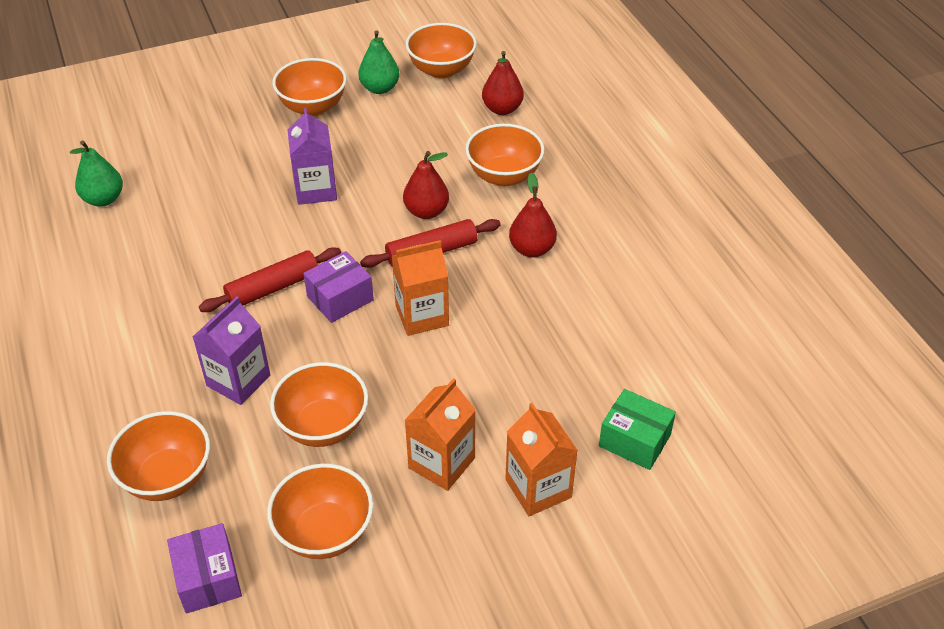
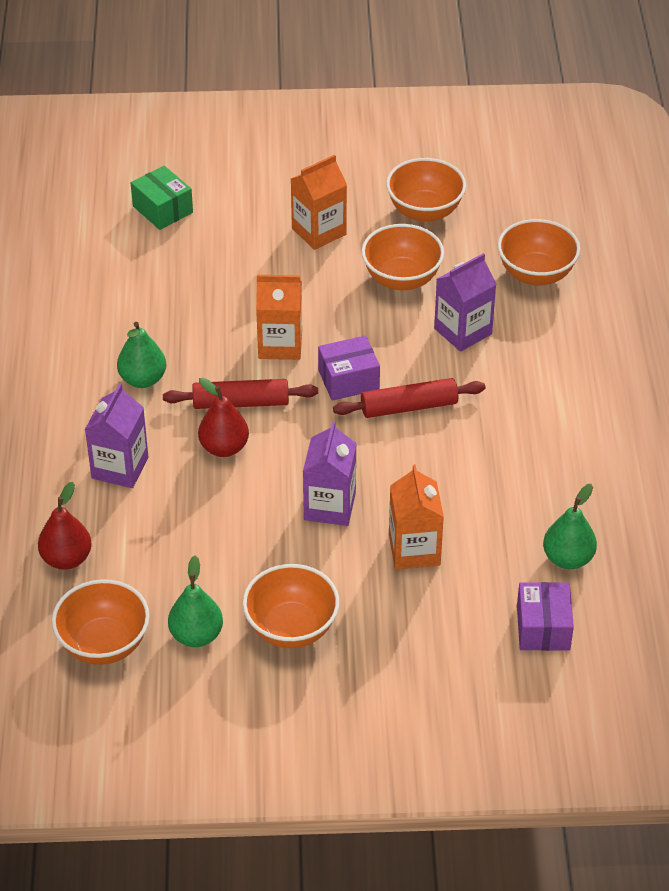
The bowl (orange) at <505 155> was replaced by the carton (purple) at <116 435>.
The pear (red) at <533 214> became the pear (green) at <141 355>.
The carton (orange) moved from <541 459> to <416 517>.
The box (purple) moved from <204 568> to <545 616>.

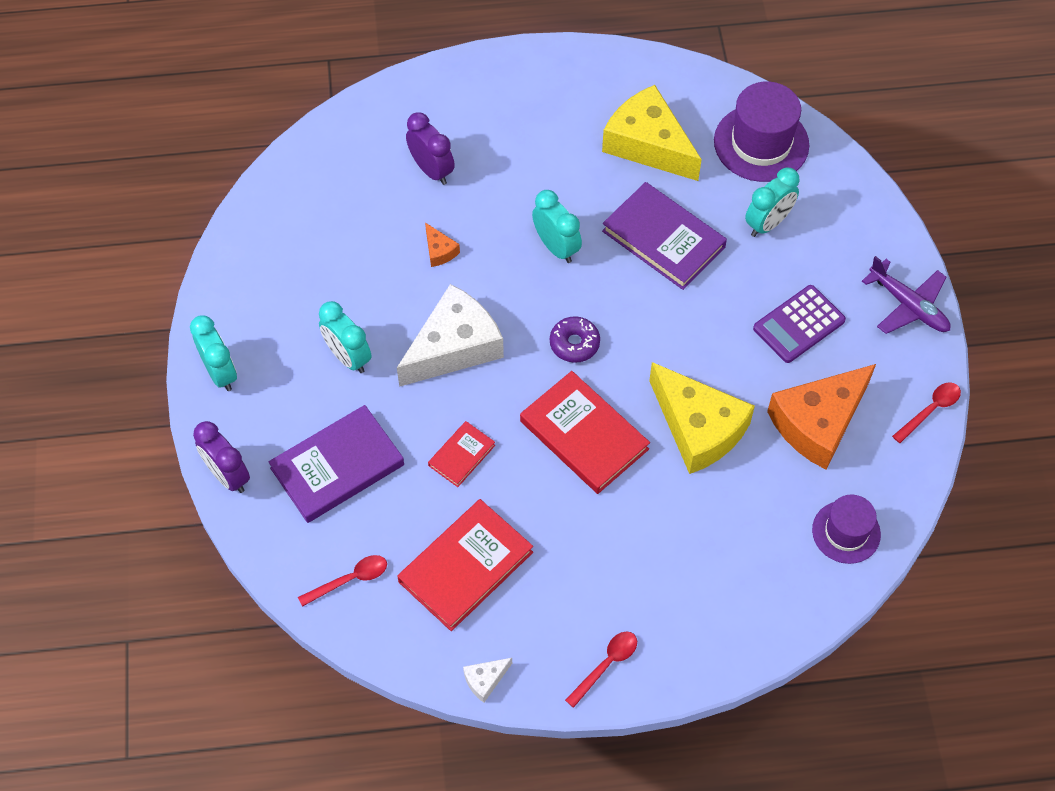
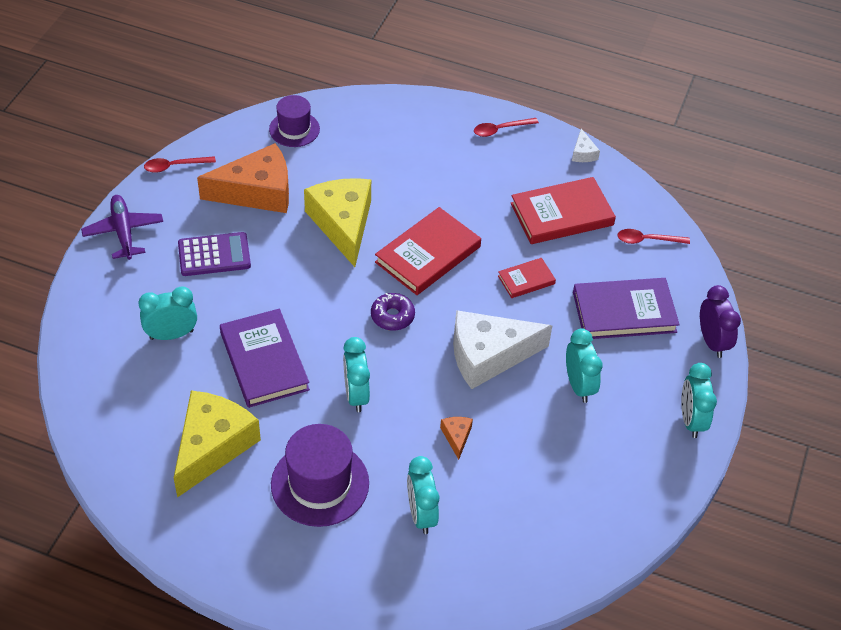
The cheese (yellow) at <652 133> turned 135 degrees counterclockwise.
The hat (purple) moved from <761 132> to <320 475>.
The book (red) at <585 432> turned 60 degrees clockwise.
The clock (purple) at <430 148> became the clock (turquoise) at <423 495>.
The cheese (white) at <487 680> turned 90 degrees clockwise.

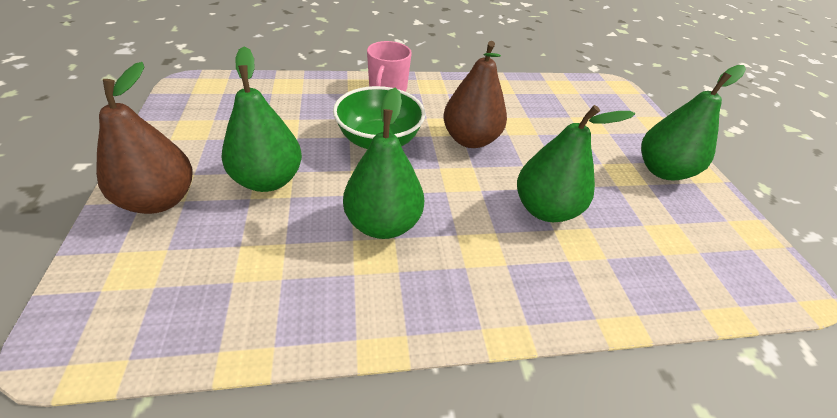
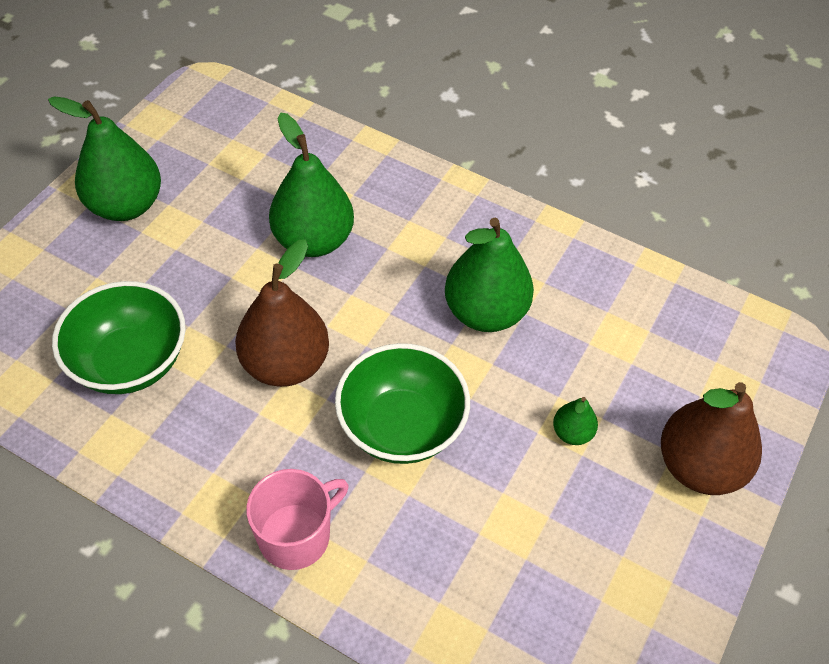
The bowl (green) at <119 337> appeared.
The pear (green) at <261 119> changed to 0.47 times the size.

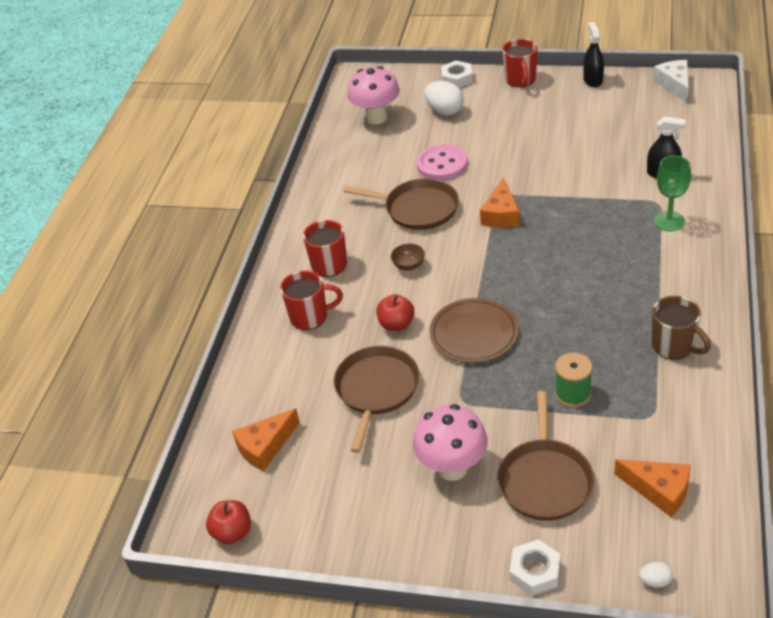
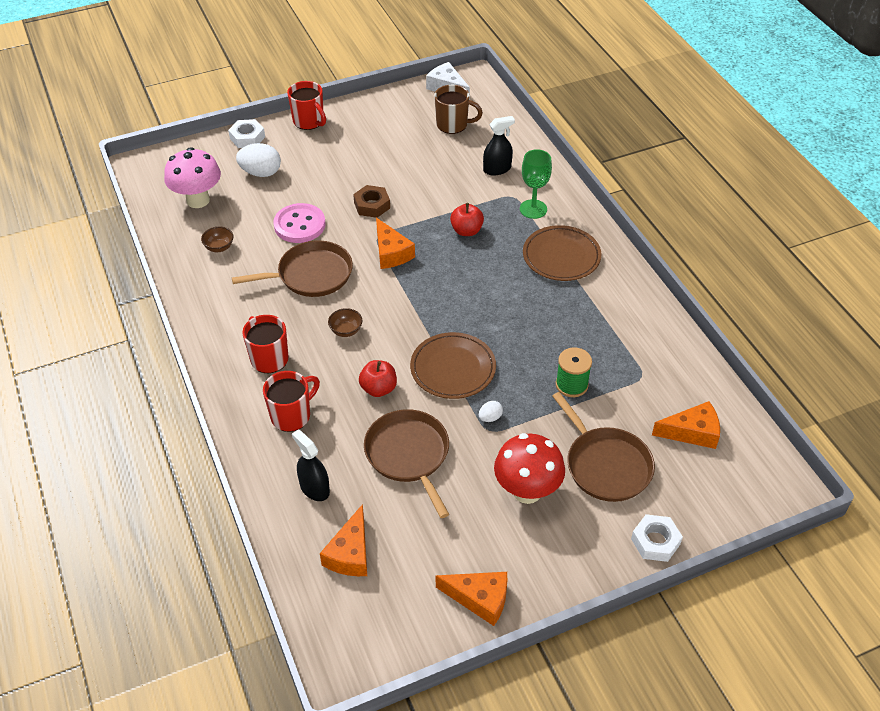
The bowl (brown) at <217 239> appeared.
The spray bottle (black) moved from <593 54> to <311 465>.
The nut (brown) at <371 201> appeared.
The mug (brown) moved from <681 328> to <458 109>.
The cheese (orange) at <471 599> appeared.
The apple (red) moved from <228 522> to <467 219>.
The egg (white) moved from <656 574> to <491 411>.
The mushroom (pink) at <450 442> became the mushroom (red) at <529 468>.
The plate (brown) at <562 253> appeared.

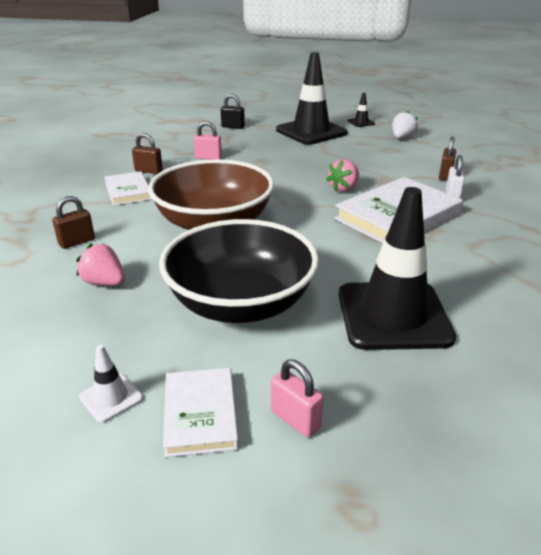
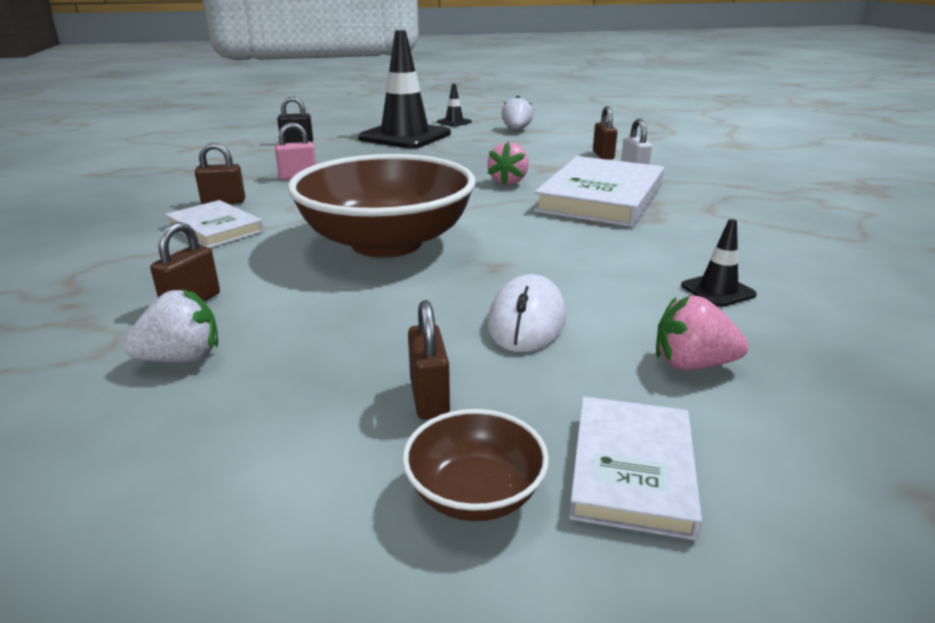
The strawberry (white) at <170 325> appeared.
The traffic cone (white) at <111 384> was replaced by the bowl (brown) at <475 465>.
The padlock (brown) at <429 360> appeared.
The bowl (black) at <239 271> was replaced by the mouse (white) at <527 313>.
The book (white) at <201 412> turned 45 degrees clockwise.
The strawberry (pink) moved from <100 265> to <702 333>.
The traffic cone (black) at <397 268> changed to 0.41 times the size.
The padlock (pink) at <297 398> disappeared.

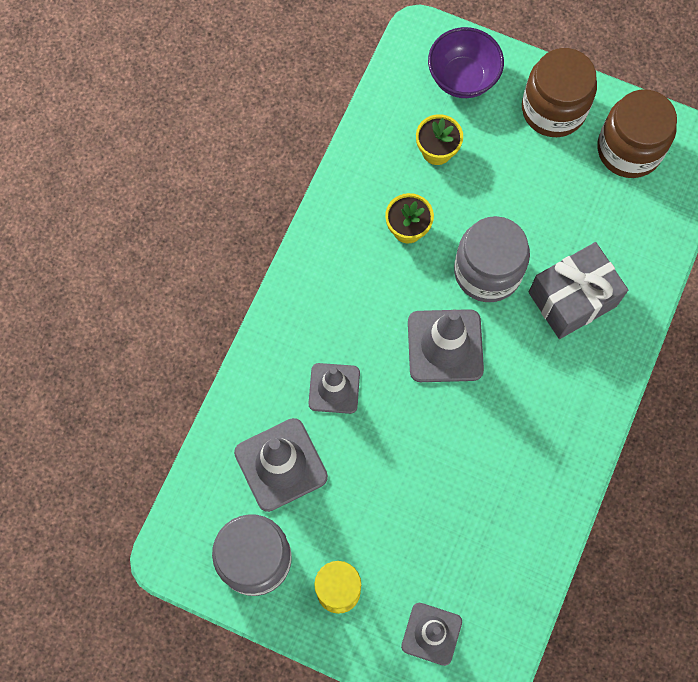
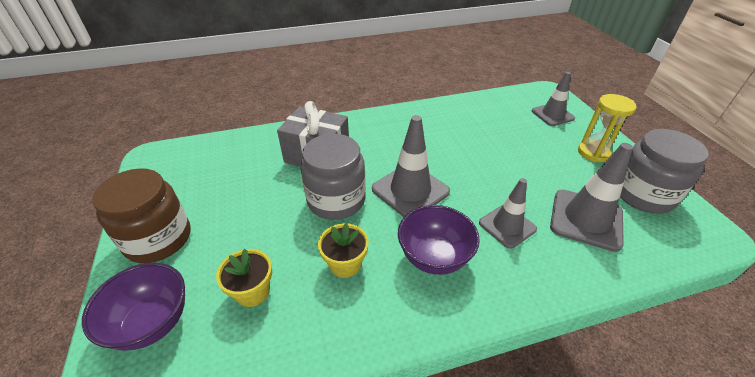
The bowl (purple) at <439 240> appeared.
The jar (brown) at <637 133> disappeared.

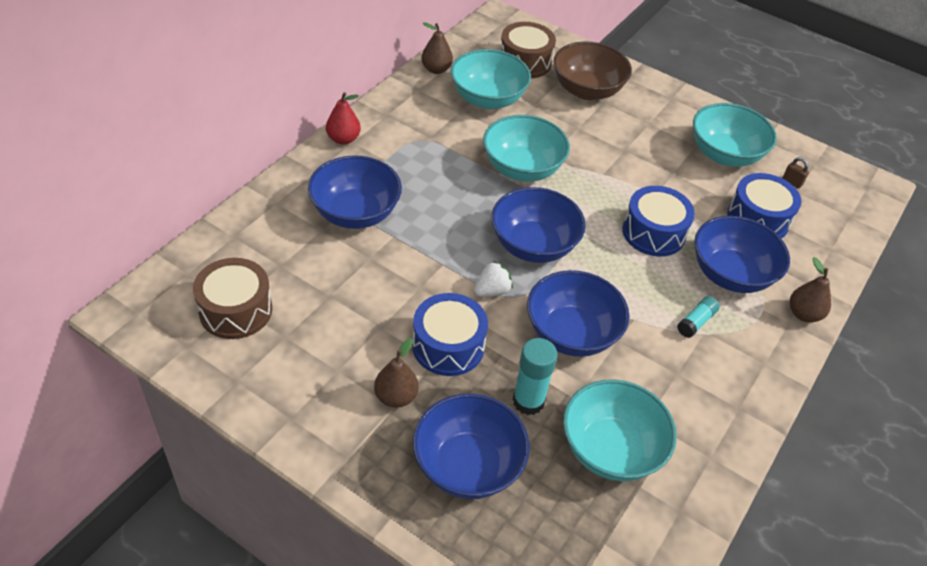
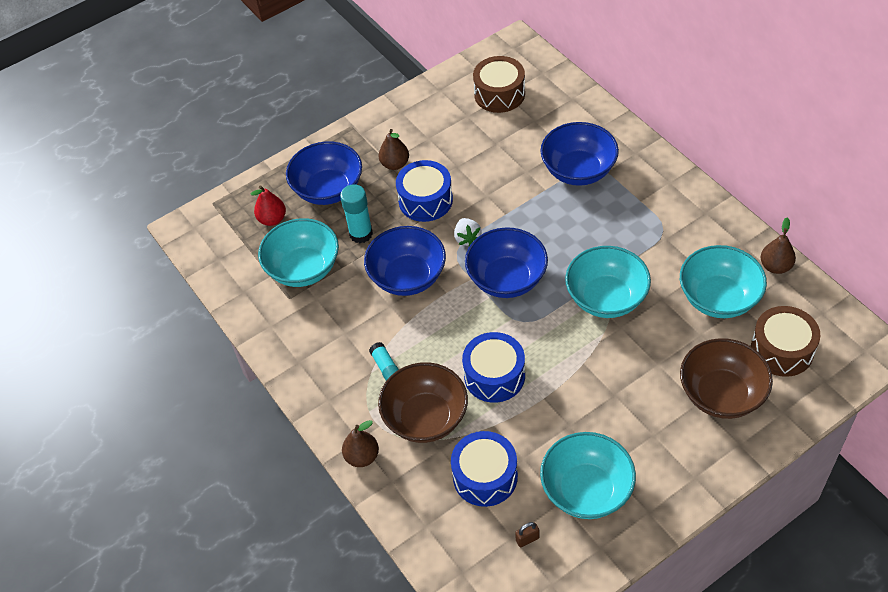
The pear (red) moved from <343 118> to <268 205>.
The bowl (blue) at <742 254> became the bowl (brown) at <423 402>.

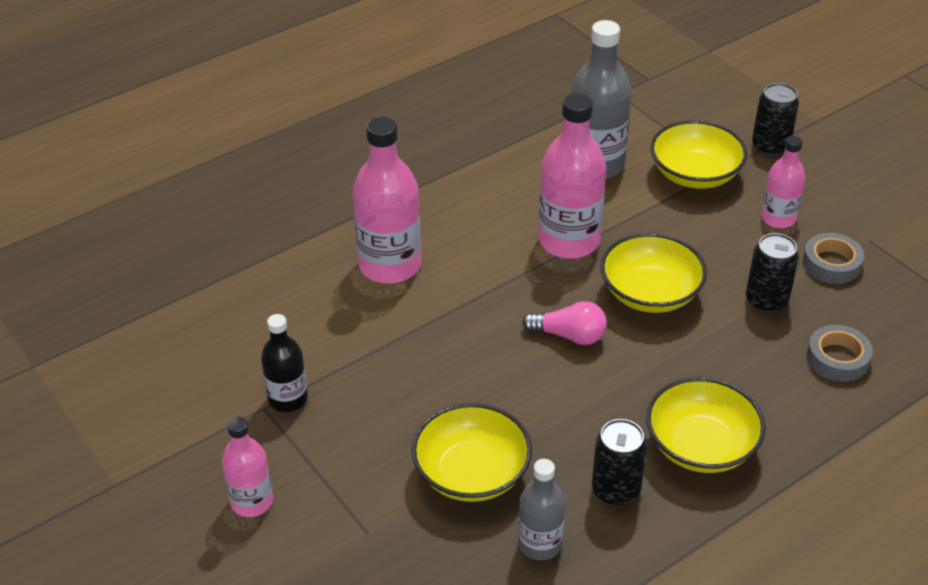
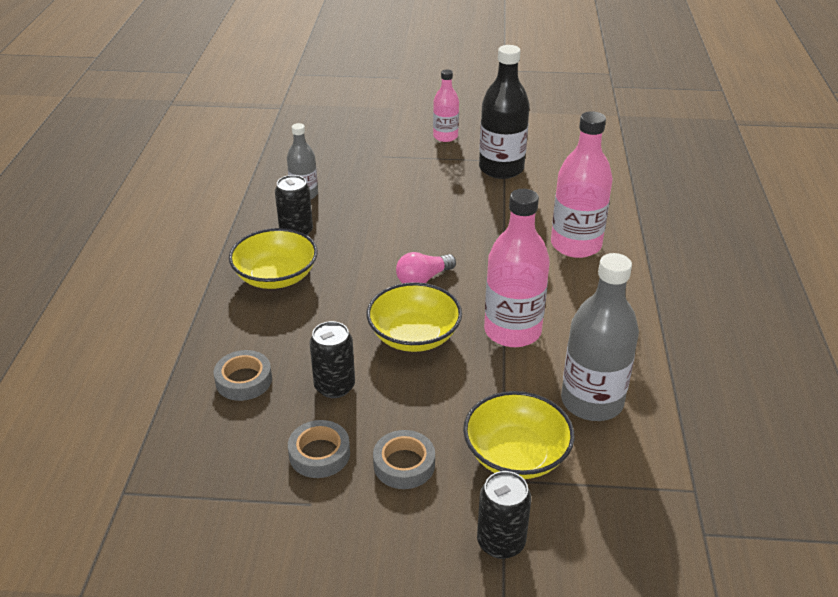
The bottle (pink) at <783 182> was replaced by the tape (grey) at <404 459>.
The bottle (black) at <284 363> changed to 1.72 times the size.
The bowl (yellow) at <472 452> disappeared.

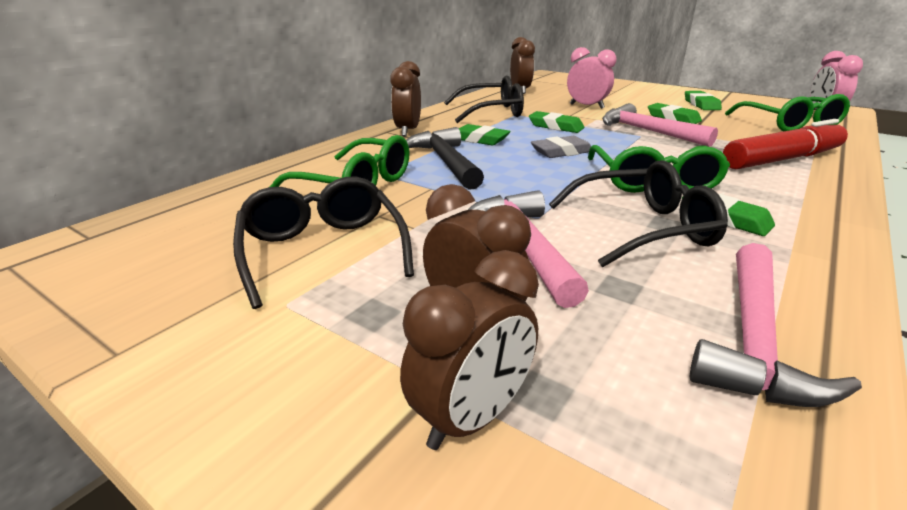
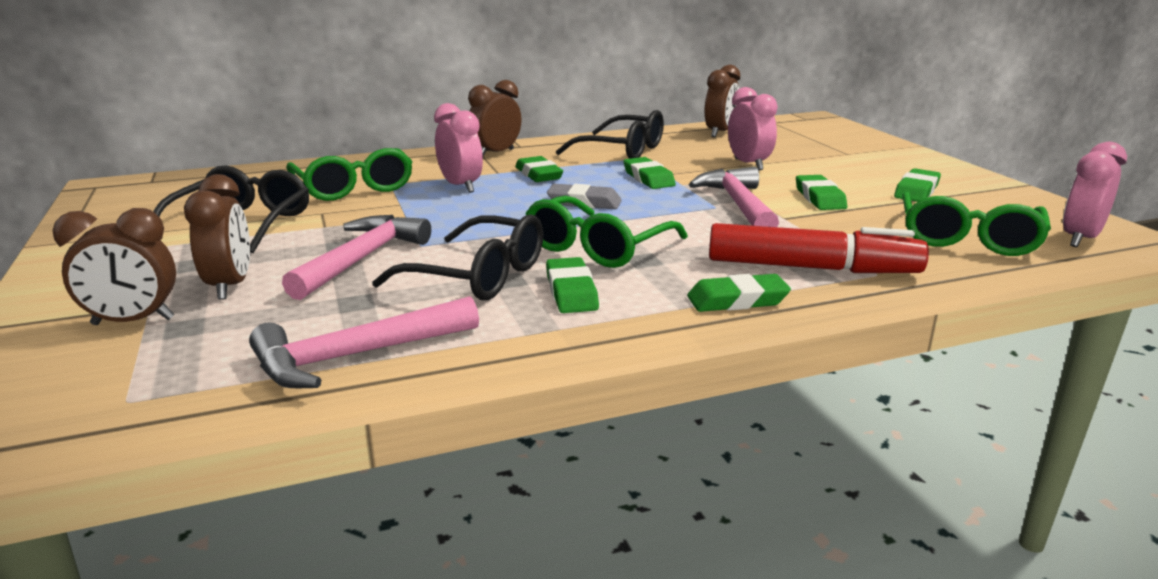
The hammer (black) at <445 158> was replaced by the clock (pink) at <458 148>.
The eraser (green) at <739 293> appeared.

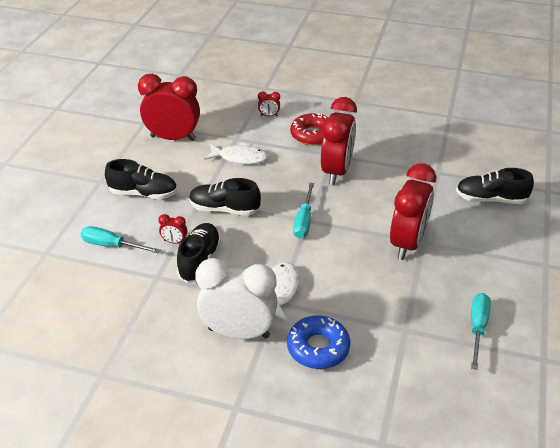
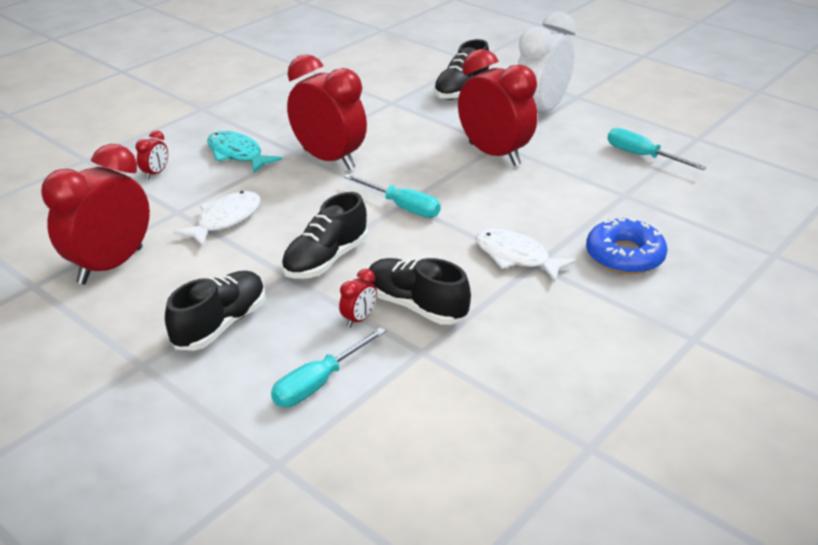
The donut (red) at <309 129> was replaced by the fish (turquoise) at <244 152>.
The clock (white) moved from <236 298> to <546 62>.

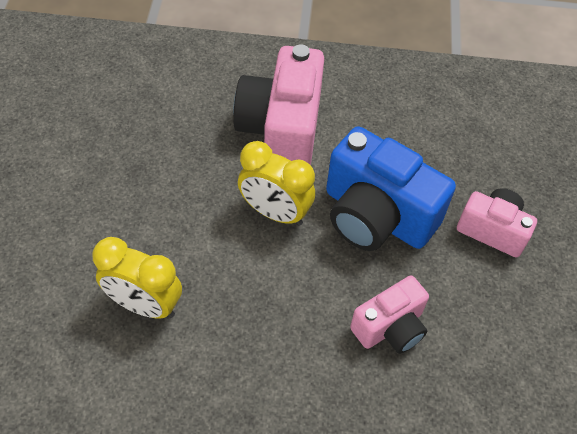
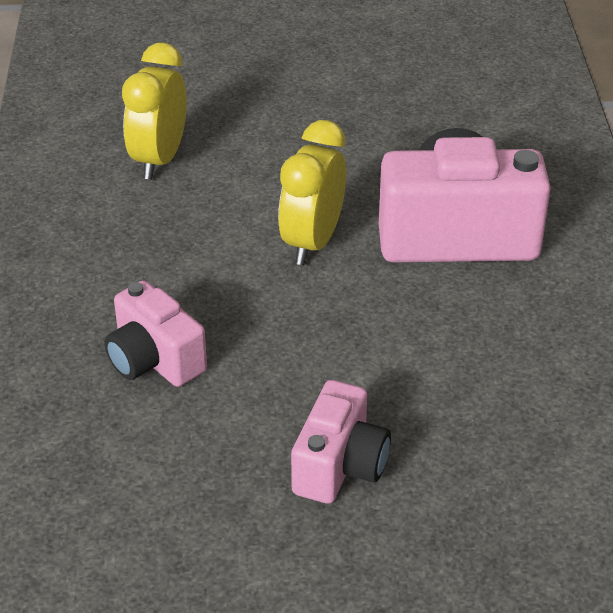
The camera (blue) at <391 188> disappeared.

